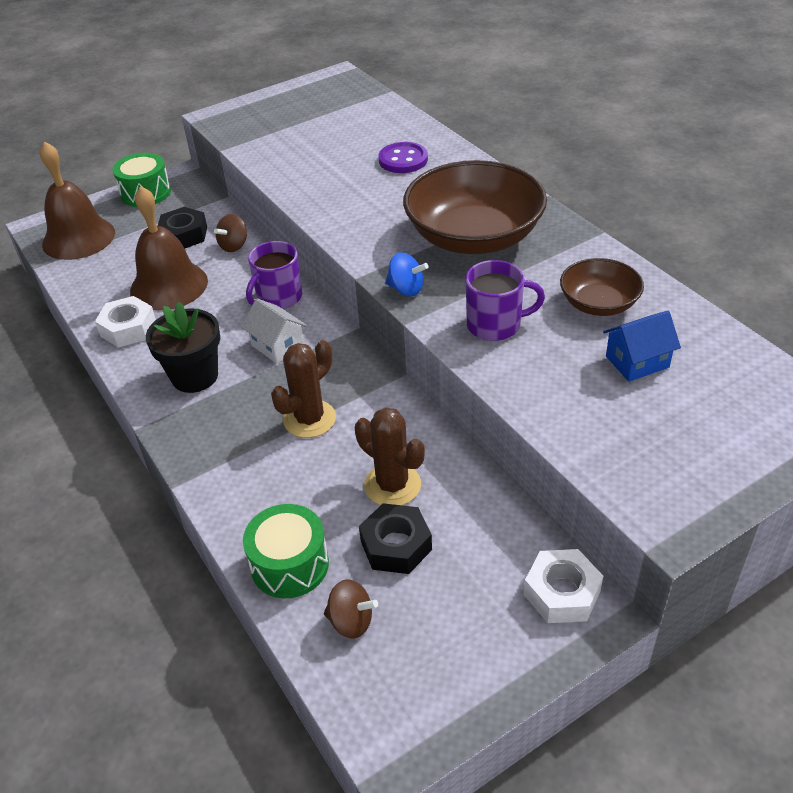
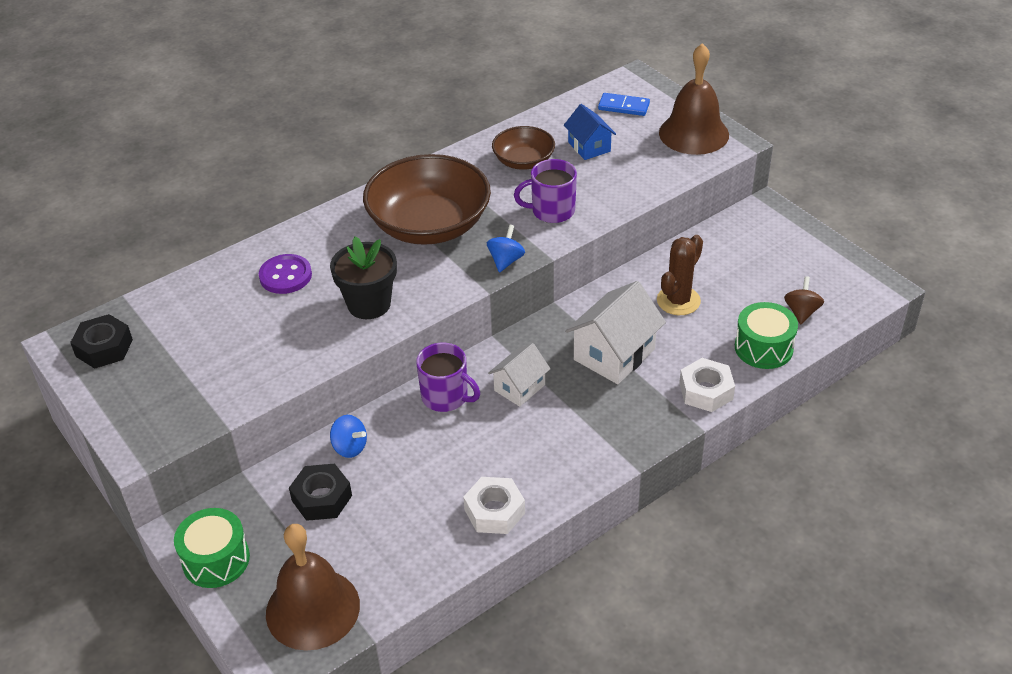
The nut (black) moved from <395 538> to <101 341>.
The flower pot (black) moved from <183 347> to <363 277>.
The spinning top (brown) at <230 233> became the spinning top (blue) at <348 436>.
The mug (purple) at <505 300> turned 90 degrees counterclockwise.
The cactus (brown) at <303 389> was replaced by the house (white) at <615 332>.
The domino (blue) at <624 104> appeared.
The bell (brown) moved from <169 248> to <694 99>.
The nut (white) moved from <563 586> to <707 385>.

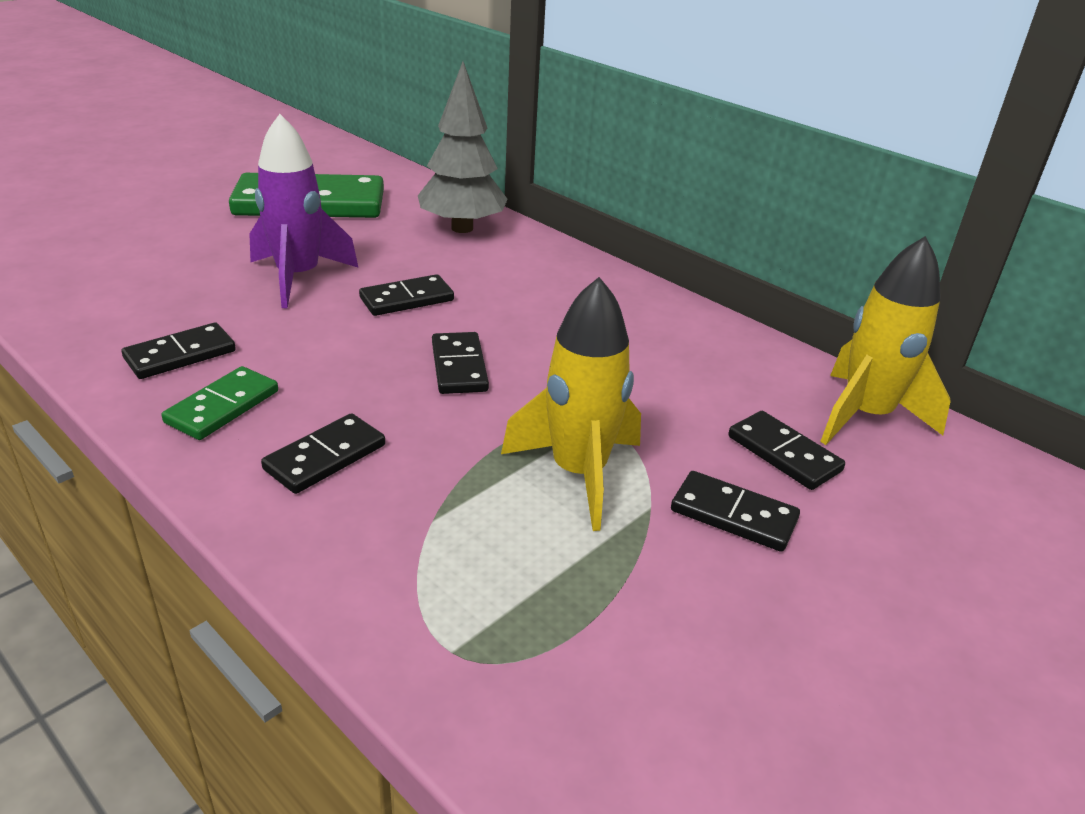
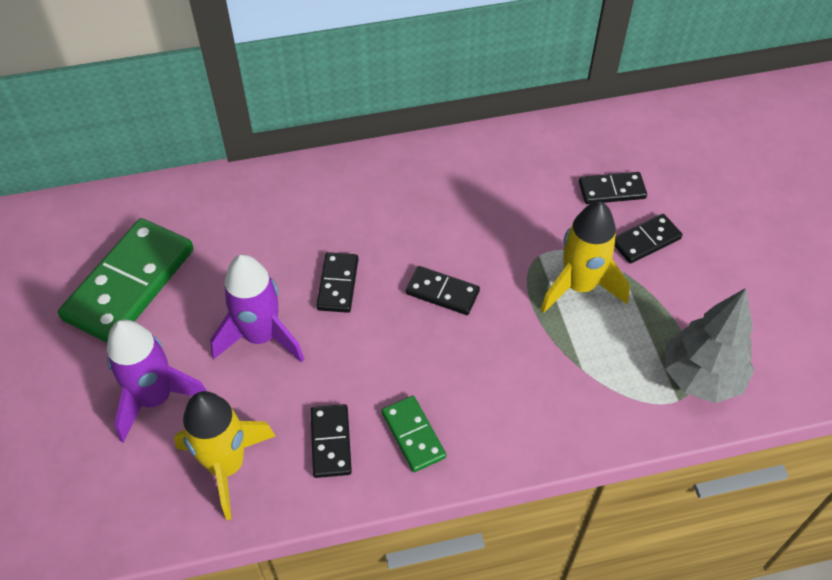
The rocket (purple) at <157 381> appeared.
The rocket (yellow) moved from <885 340> to <224 455>.
The tree (grey) moved from <463 147> to <709 345>.
The domino (black) at <323 453> disappeared.

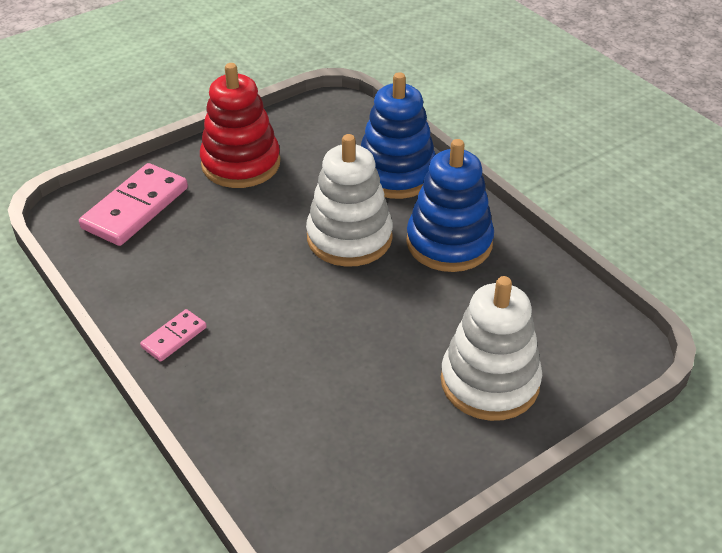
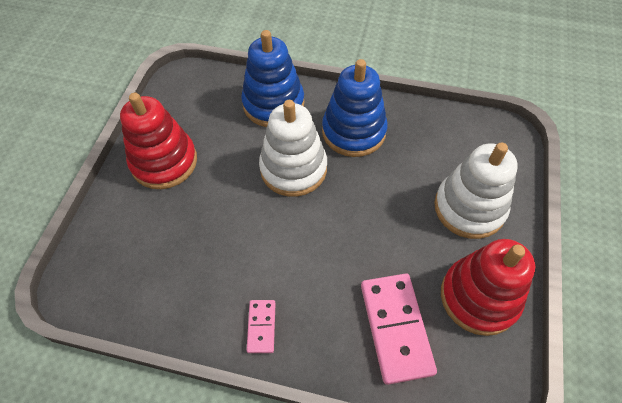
The domino (pink) moved from <133 204> to <399 329>.
The stacking toy (red) at <488 287> appeared.

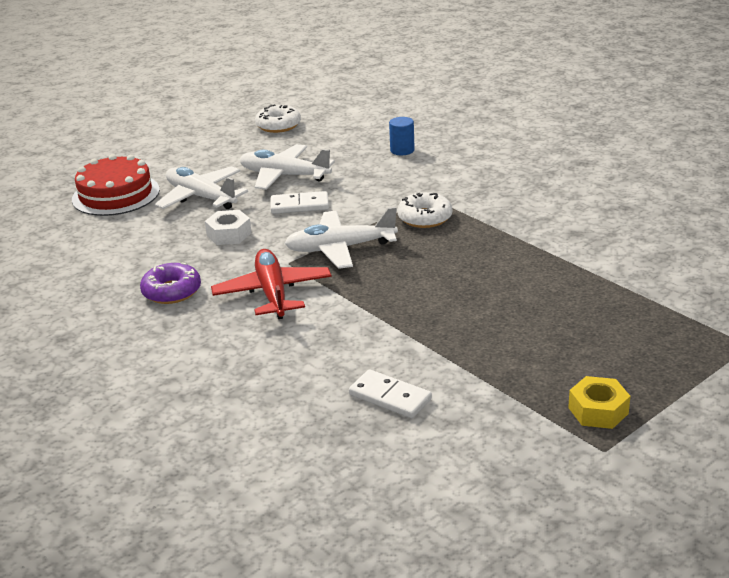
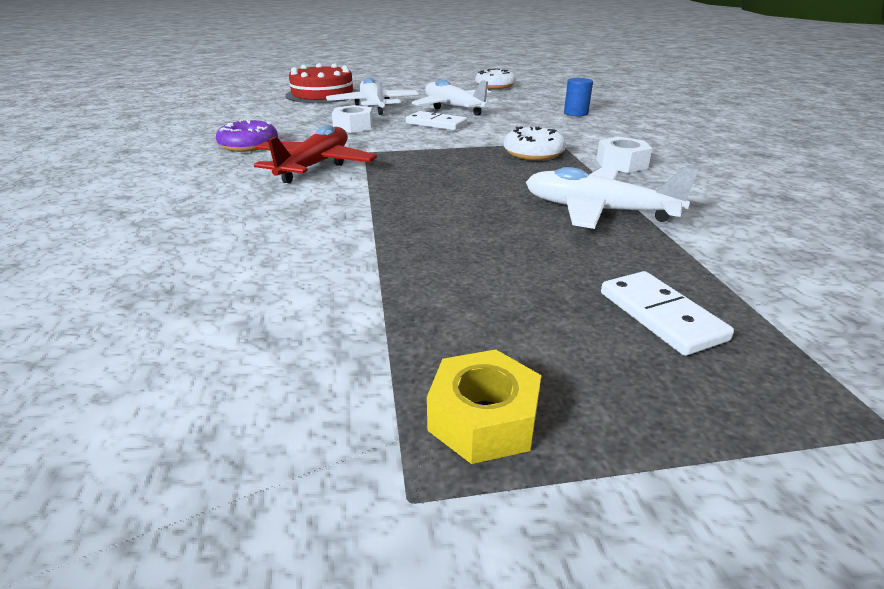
The plane (white) moved from <341 238> to <612 198>.
The nut (white) at <624 155> appeared.
The domino (white) moved from <390 393> to <667 313>.

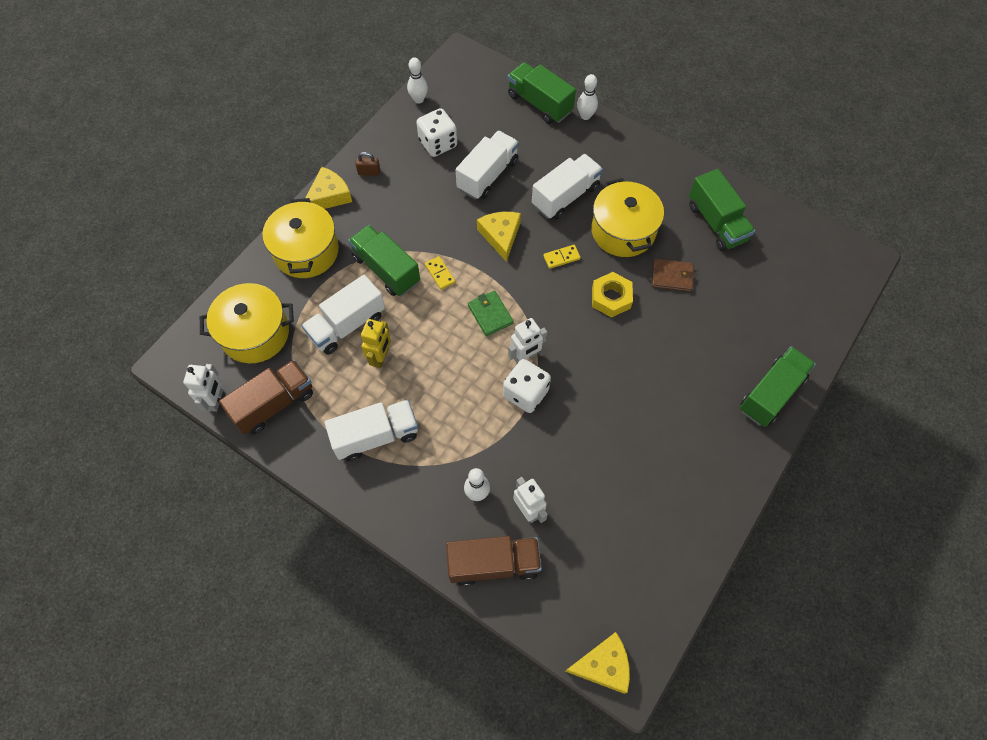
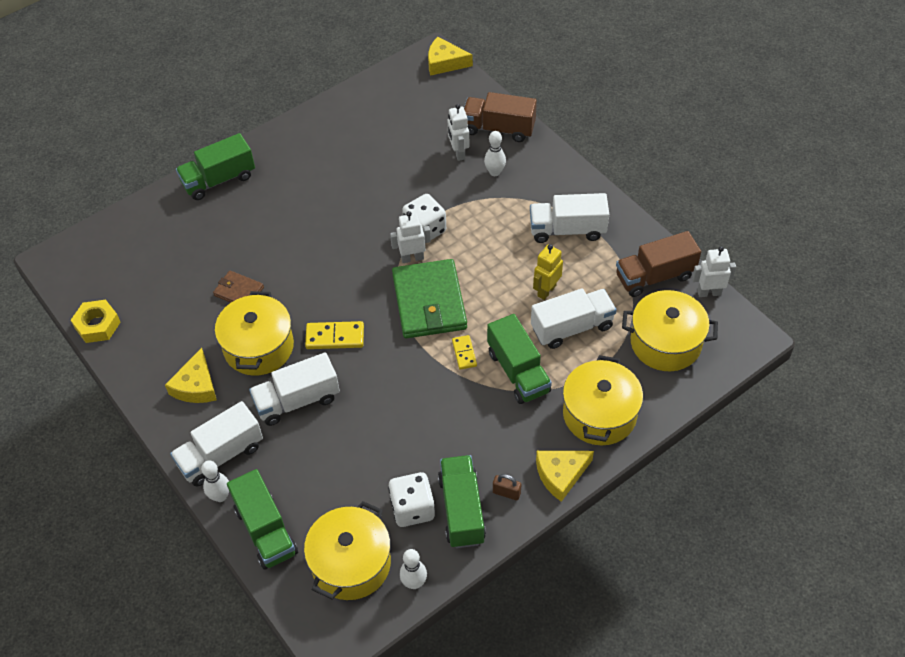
The nut (yellow) moved from <612 295> to <96 321>.
The cheese (yellow) moved from <499 237> to <191 375>.
The truck (white) moved from <487 165> to <216 443>.
The pot (yellow) at <347 550> appeared.
The domino (yellow) at <562 257> changed to 1.58 times the size.
The wallet (green) at <491 313> changed to 2.00 times the size.
The truck (green) moved from <722 210> to <462 501>.
The robot (white) at <203 388> turned 60 degrees clockwise.

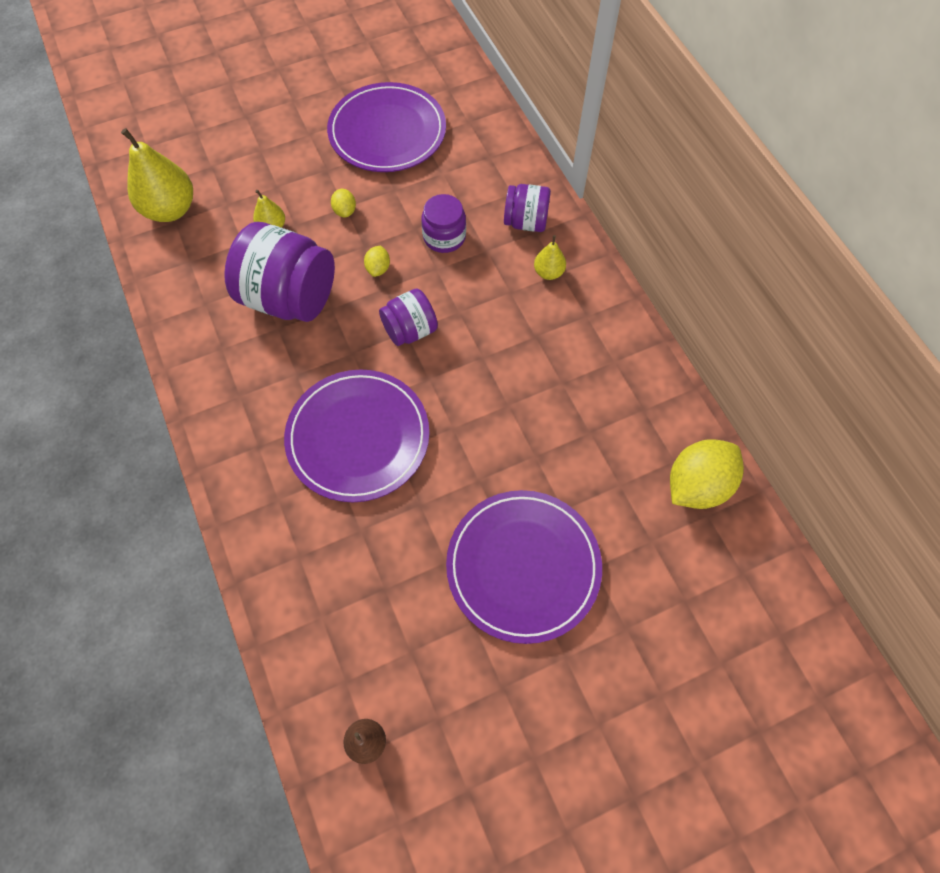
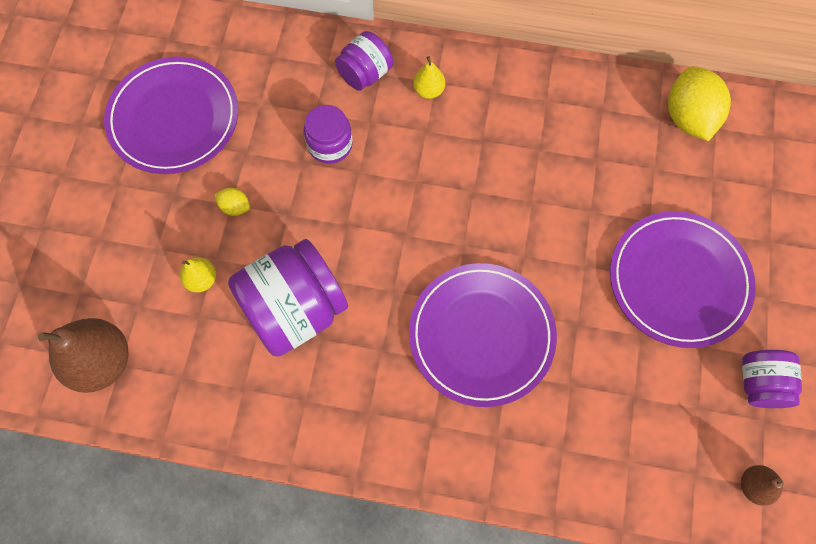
The pear (yellow) at <157 175> became the pear (brown) at <83 355>.
The jar (purple) moved from <408 317> to <772 379>.
The lemon (yellow) at <377 261> disappeared.

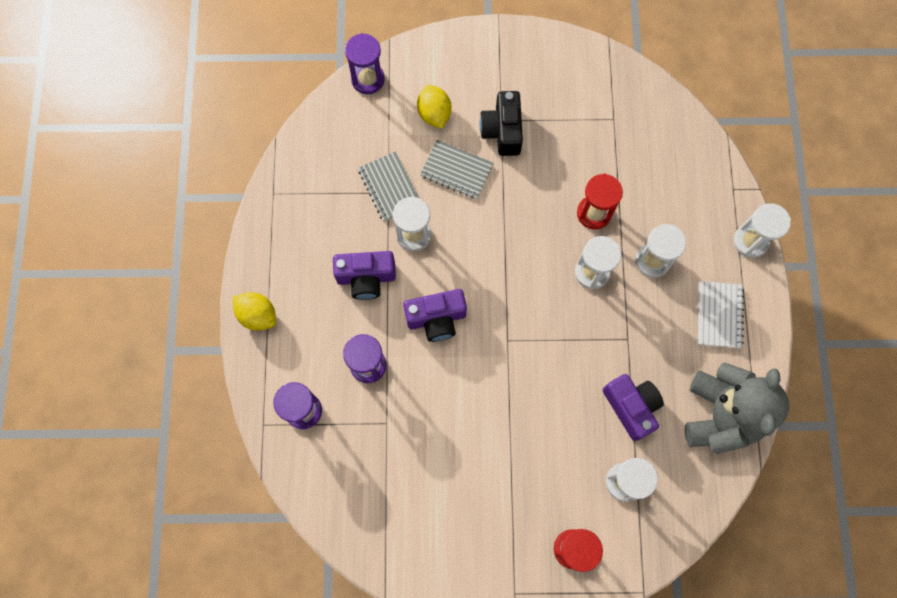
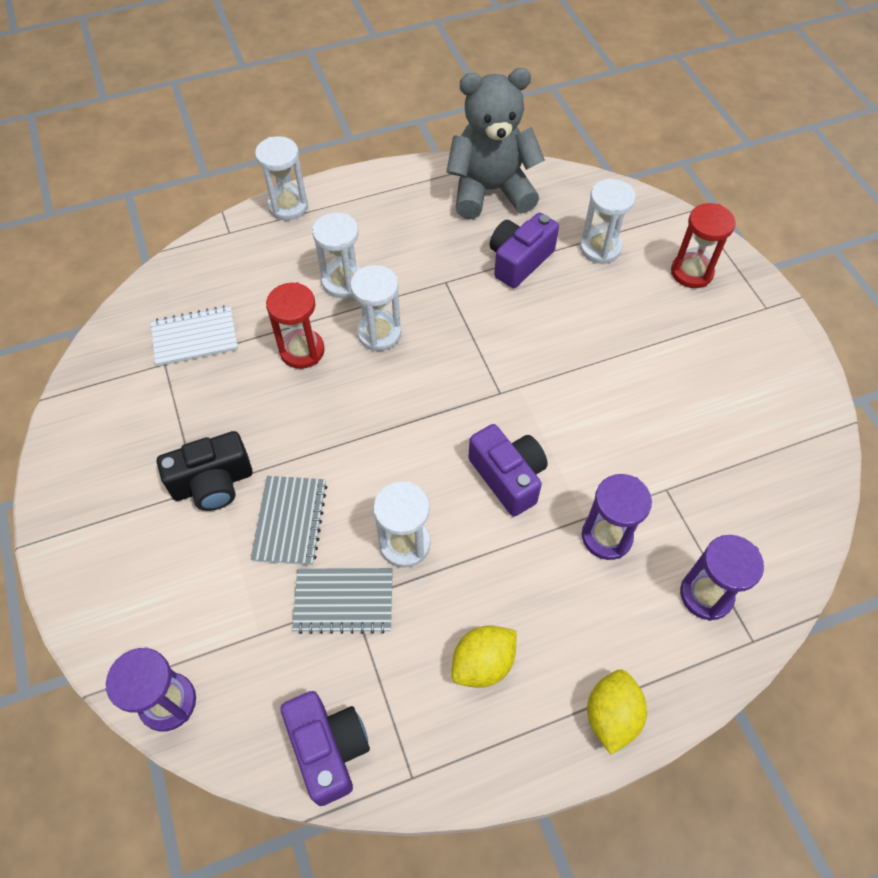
The notebook (white) moved from <721 314> to <194 335>.
The camera (purple) moved from <364 275> to <325 748>.
The notebook (grey) at <388 186> turned 45 degrees clockwise.
The lemon (yellow) moved from <434 107> to <484 657>.

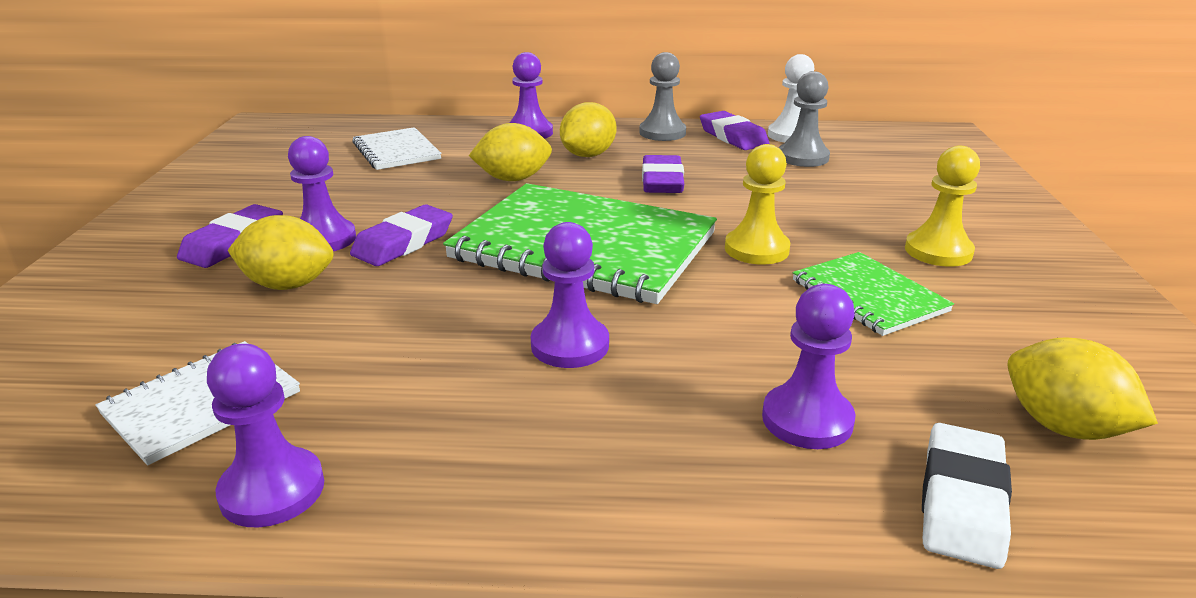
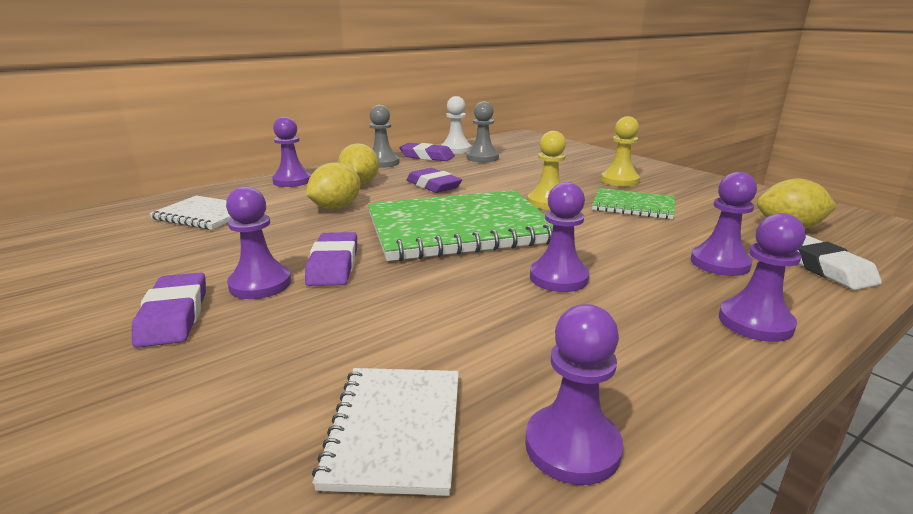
The pawn (purple) at <762 277> appeared.
The lemon (yellow) at <281 252> disappeared.

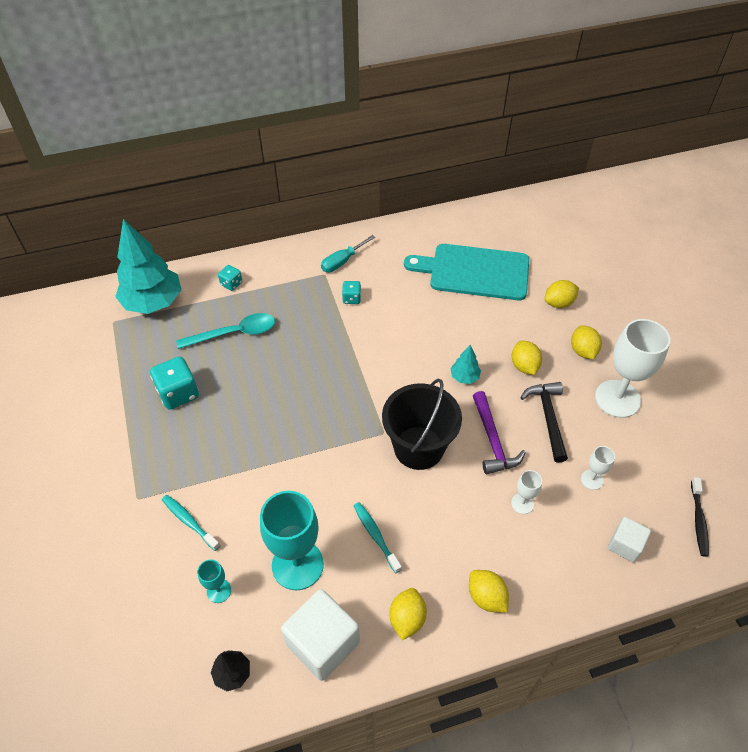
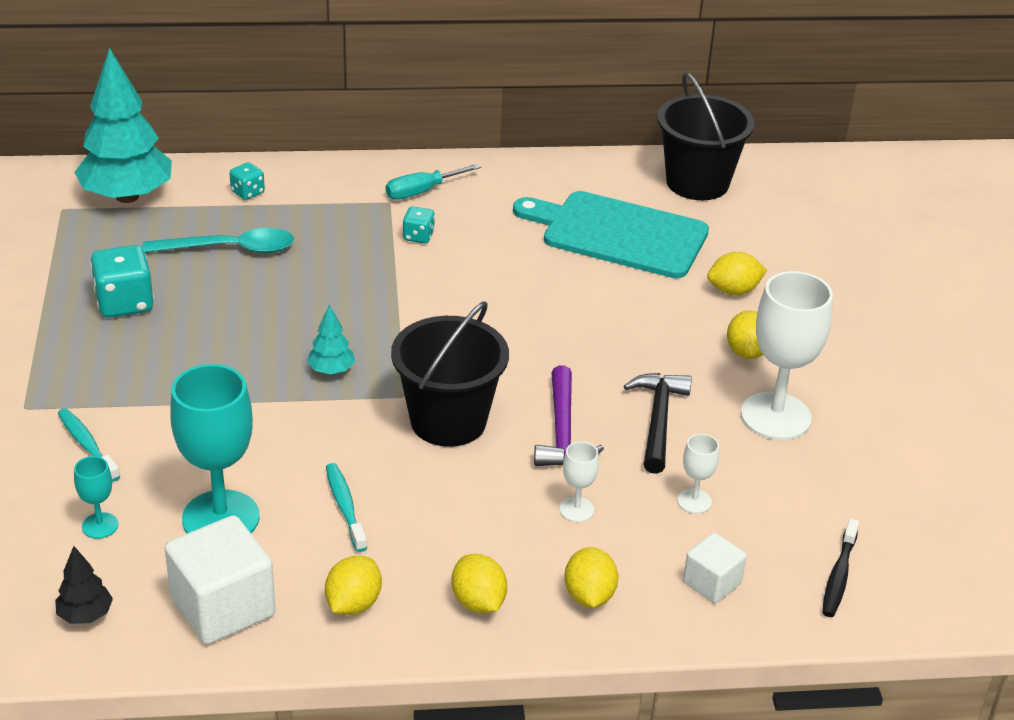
The tree (turquoise) moved from <466 364> to <331 339>.
The lemon (yellow) moved from <527 358> to <591 577>.
The bucket (black) at <706 136> appeared.

